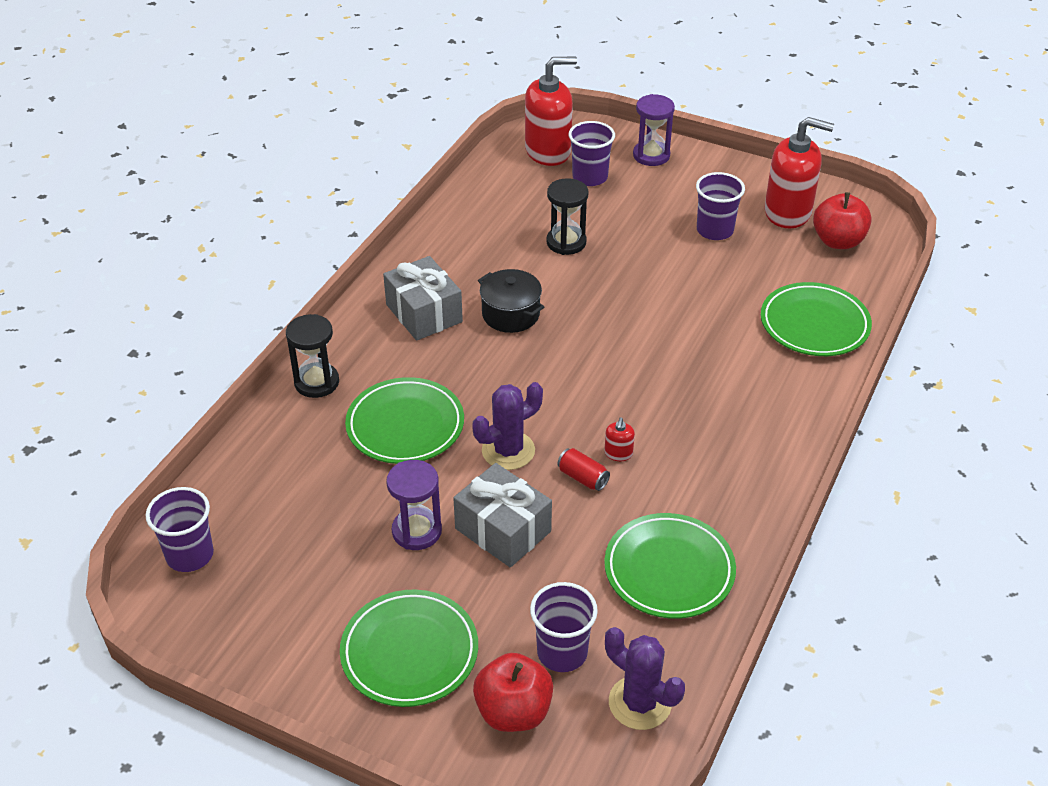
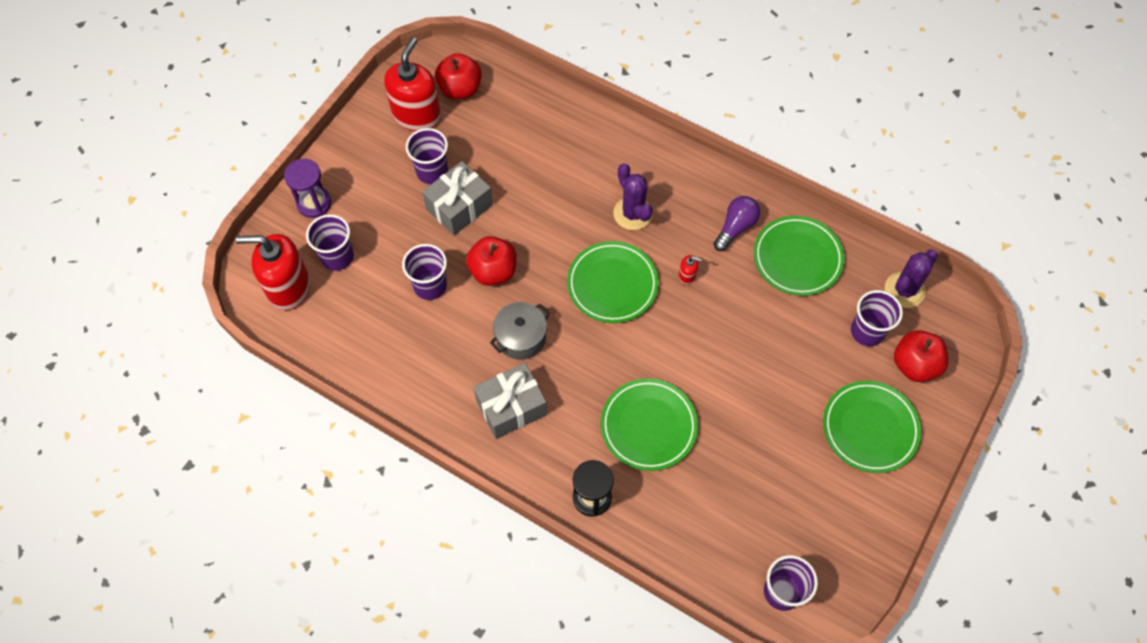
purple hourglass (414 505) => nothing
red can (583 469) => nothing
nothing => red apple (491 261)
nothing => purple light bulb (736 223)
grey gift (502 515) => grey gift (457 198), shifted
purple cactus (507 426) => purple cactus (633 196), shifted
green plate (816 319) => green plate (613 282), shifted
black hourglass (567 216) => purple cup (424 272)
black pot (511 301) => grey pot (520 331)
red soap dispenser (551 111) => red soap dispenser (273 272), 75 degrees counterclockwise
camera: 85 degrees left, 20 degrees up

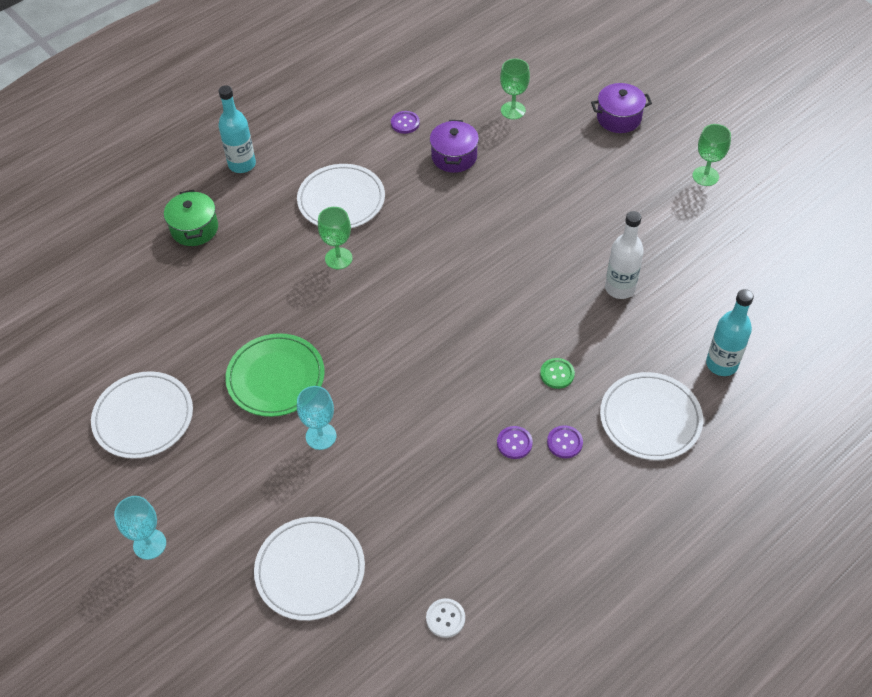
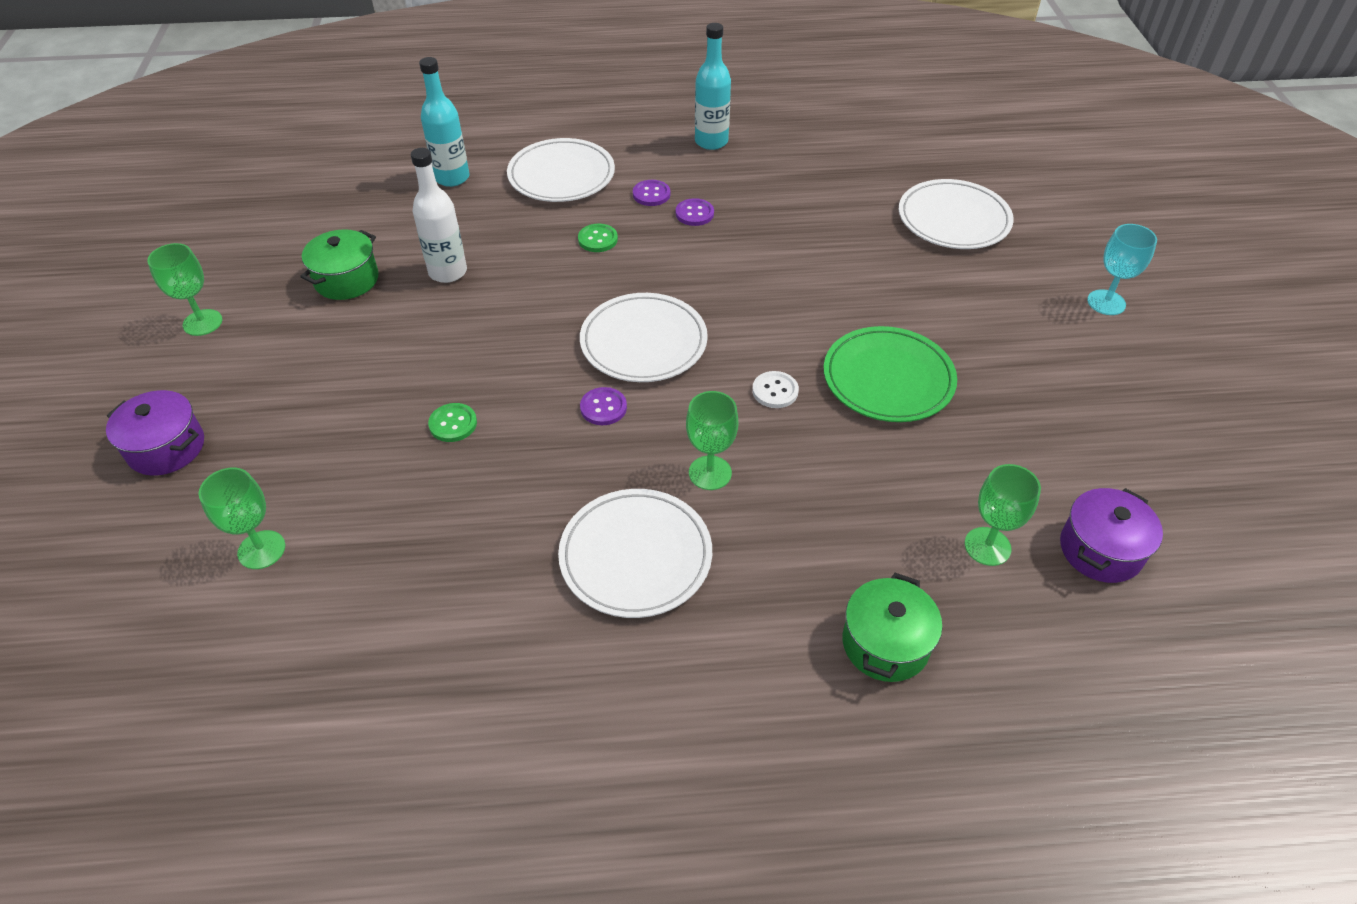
turquoise goblet (316 418) => nothing
nothing => green pot (339 264)
nothing => green button (452 422)
nothing => green goblet (1003 515)
white plate (142 415) => white plate (644 337), shifted
turquoise bottle (237 129) => turquoise bottle (713 86), shifted
purple button (405 122) => purple button (603 406), shifted
white button (445 618) => white button (775 389), shifted
purple pot (454 146) => purple pot (1111 535), shifted
camera: 145 degrees left, 5 degrees down

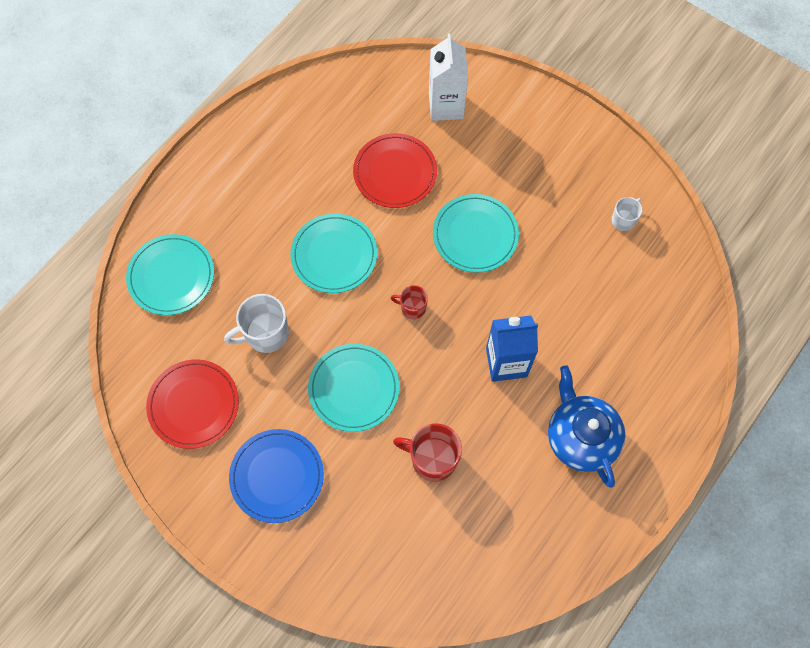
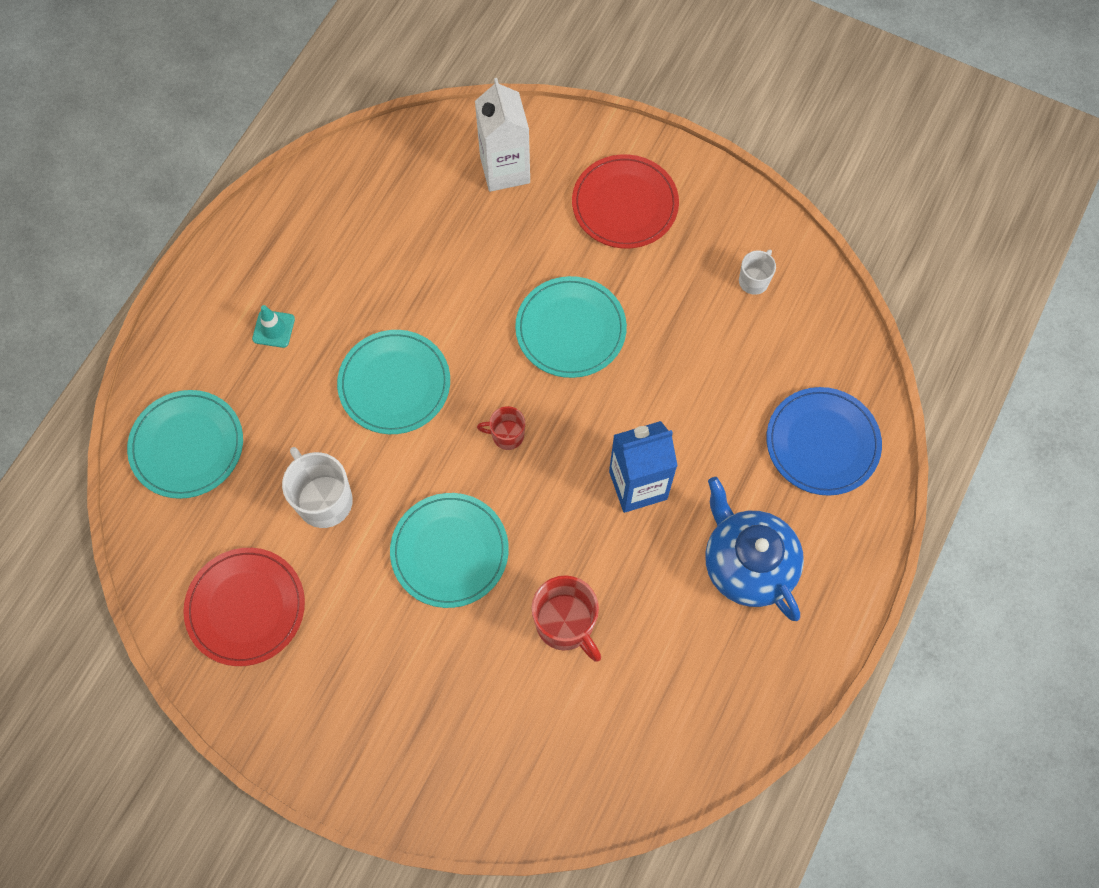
nothing => turquoise traffic cone (273 326)
blue plate (276 476) => blue plate (824 441), shifted
red plate (395 170) => red plate (625 201), shifted
white mug (256 323) => white mug (317 487), 90 degrees clockwise
red mug (427 452) => red mug (566 618), 135 degrees counterclockwise
camera: 10 degrees left, 0 degrees up

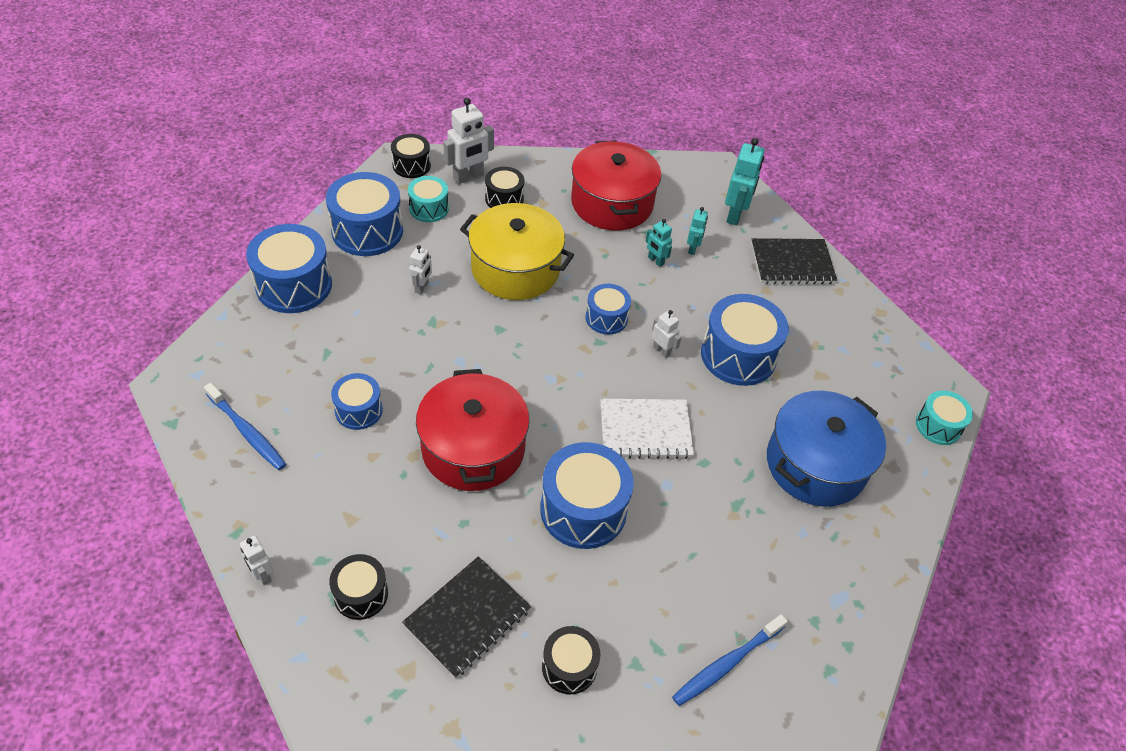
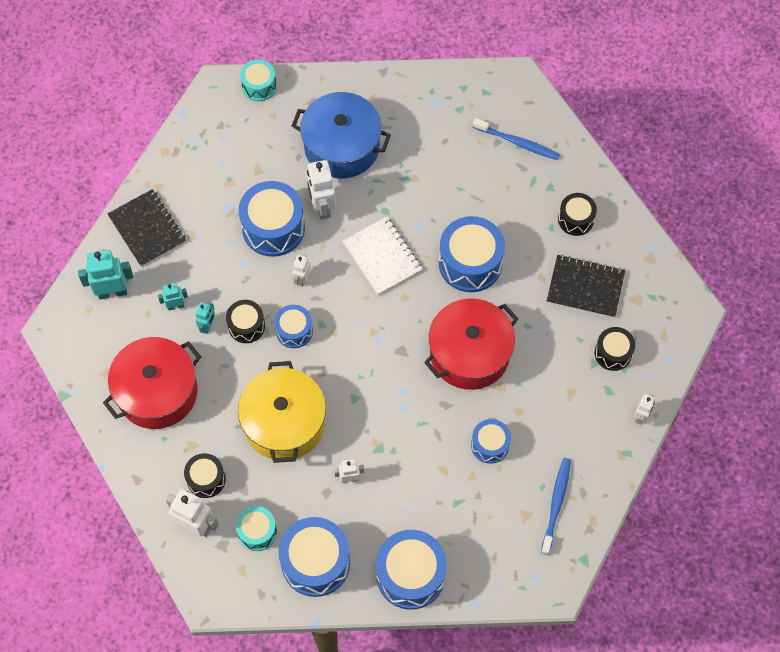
nothing => white robot (321 190)
black drum (411 156) => black drum (245 321), shifted
camera: 115 degrees left, 15 degrees up

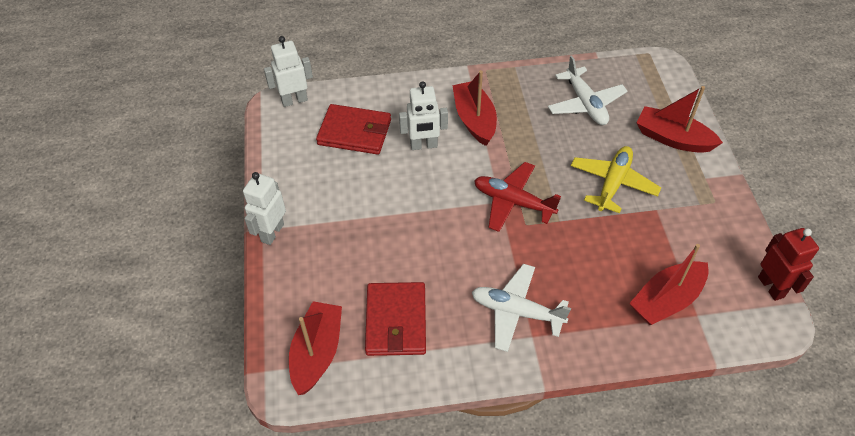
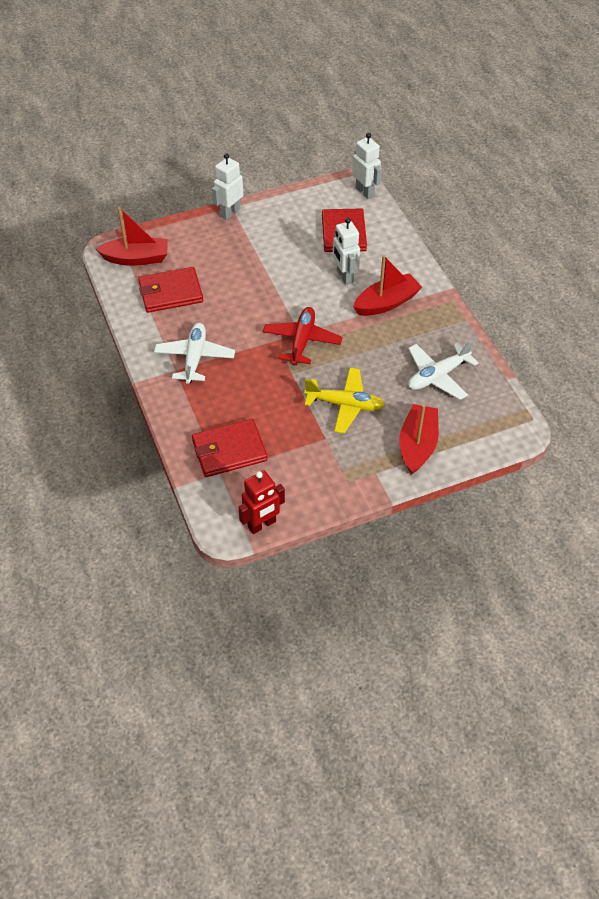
red boat (668 284) => red wallet (230 448)
white robot (264 208) => white robot (228 186), 60 degrees counterclockwise
camera: 75 degrees right, 0 degrees up

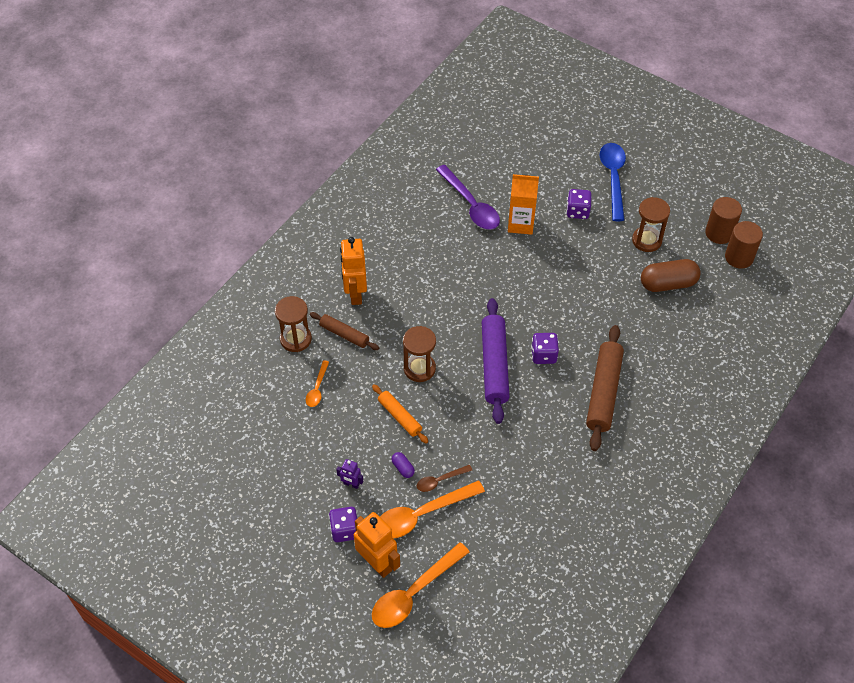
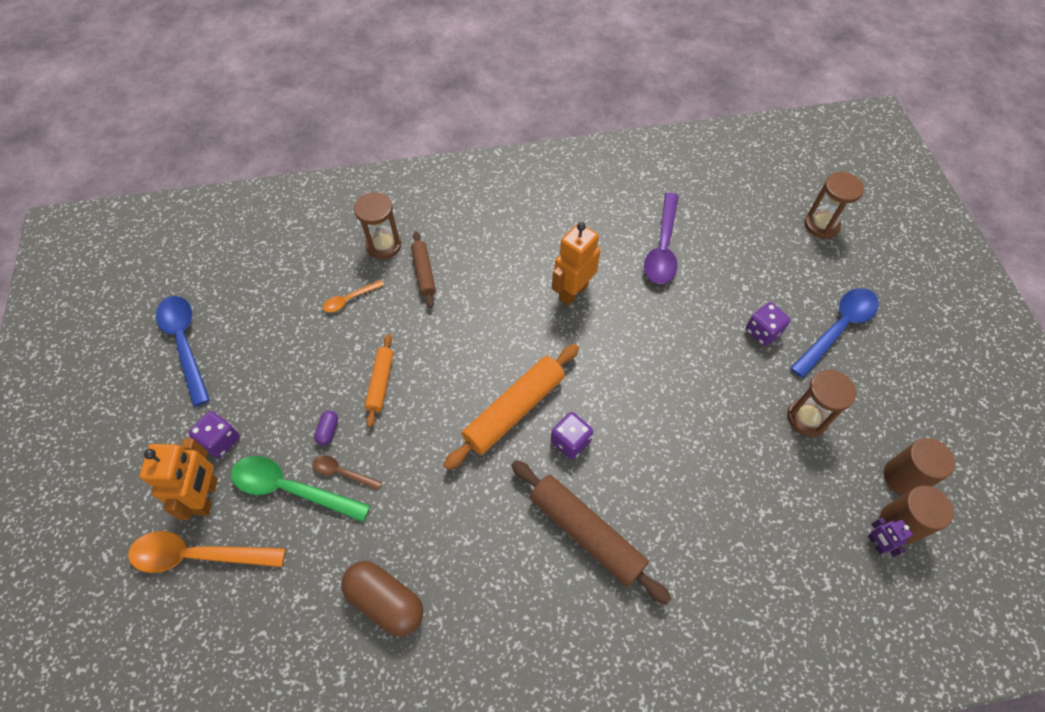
orange carton (523 204) => nothing
nothing => blue spoon (183 351)
purple robot (349 474) => purple robot (890 537), shifted
orange robot (353 271) => orange robot (576 264), shifted
brown hourglass (419 354) => brown hourglass (834 205), shifted
brown capsule (671 275) => brown capsule (382 598), shifted
orange spoon (432 509) => green spoon (301 489)
purple rolling pin (496 361) => orange rolling pin (511 407)
brown rolling pin (605 388) => brown rolling pin (591 532), 75 degrees clockwise
camera: 45 degrees right, 5 degrees up

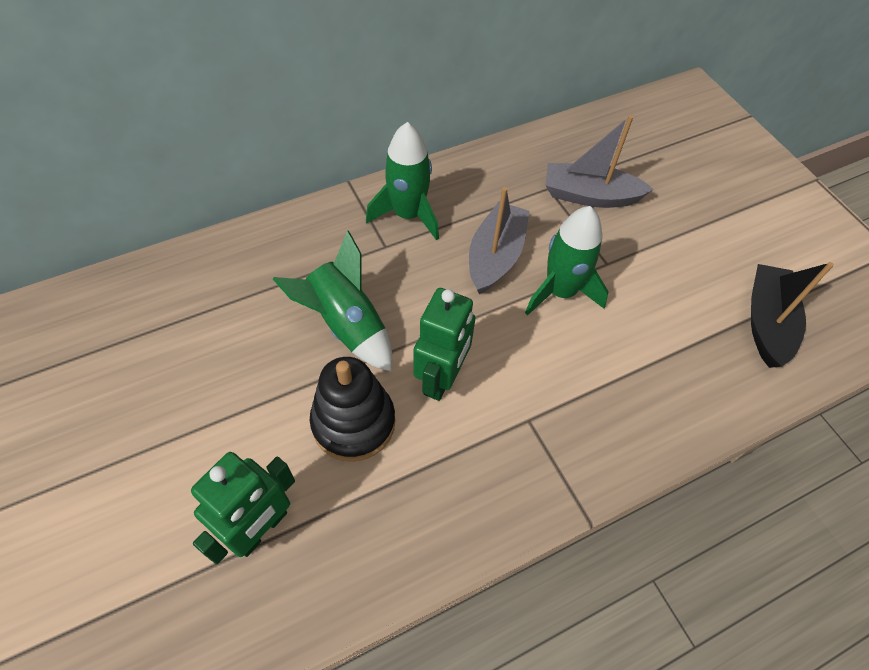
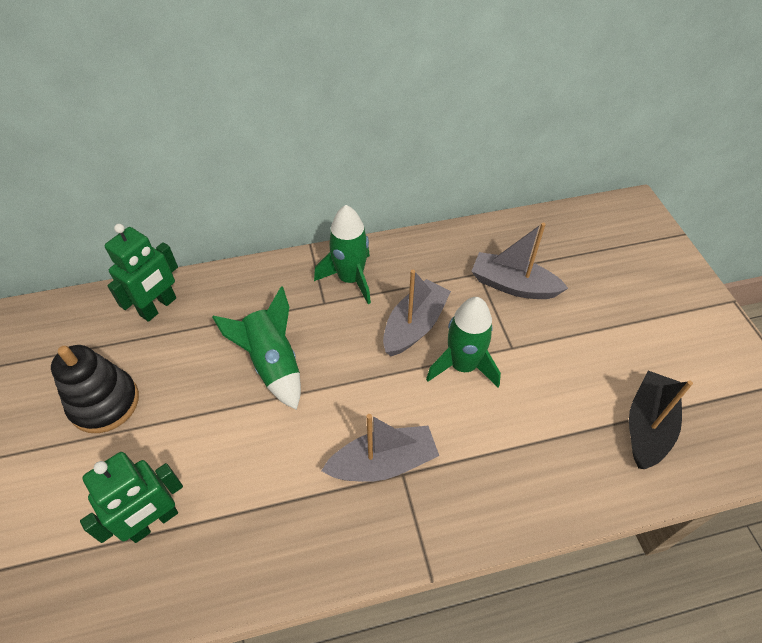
nothing => grey boat (380 448)
black stacking toy (352 409) => black stacking toy (95 389), shifted
green robot (444 344) => green robot (141 273), shifted
camera: 15 degrees right, 5 degrees down

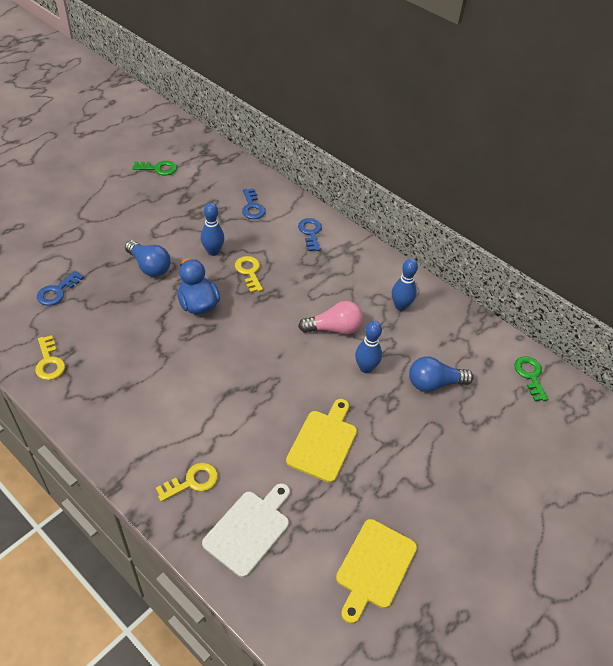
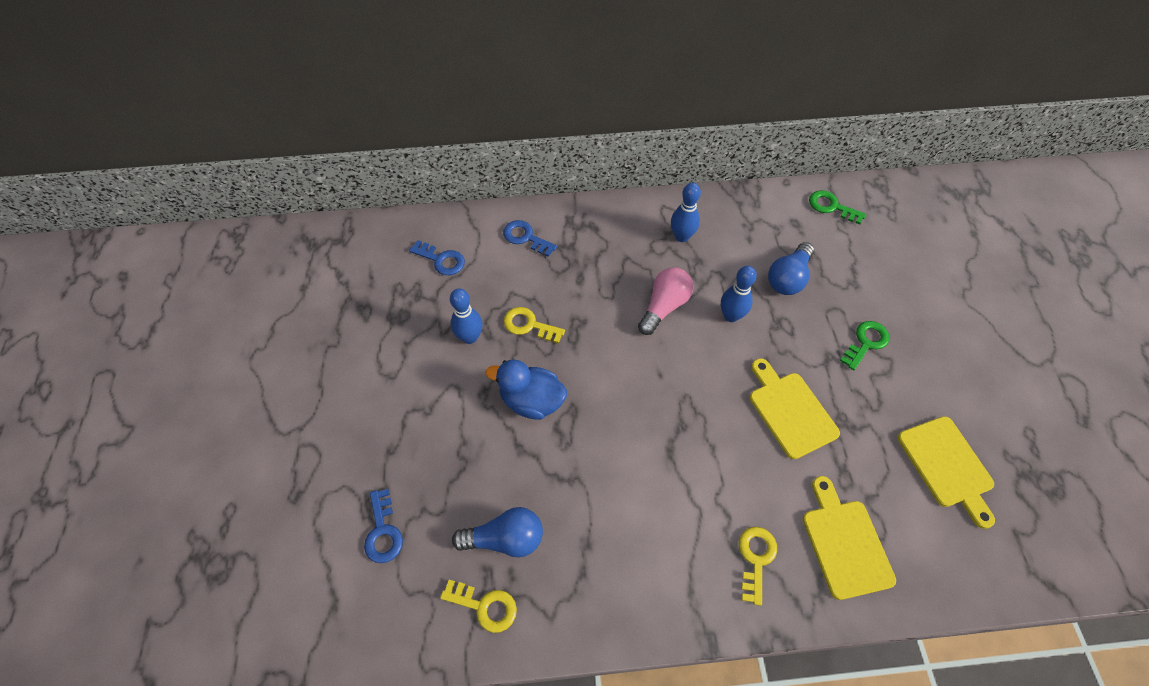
blue light bulb (148 258) => blue light bulb (497 532), shifted
green key (154 168) => green key (865 345), shifted
white cutting board (246 530) => yellow cutting board (849 538)
camera: 45 degrees left, 10 degrees up

